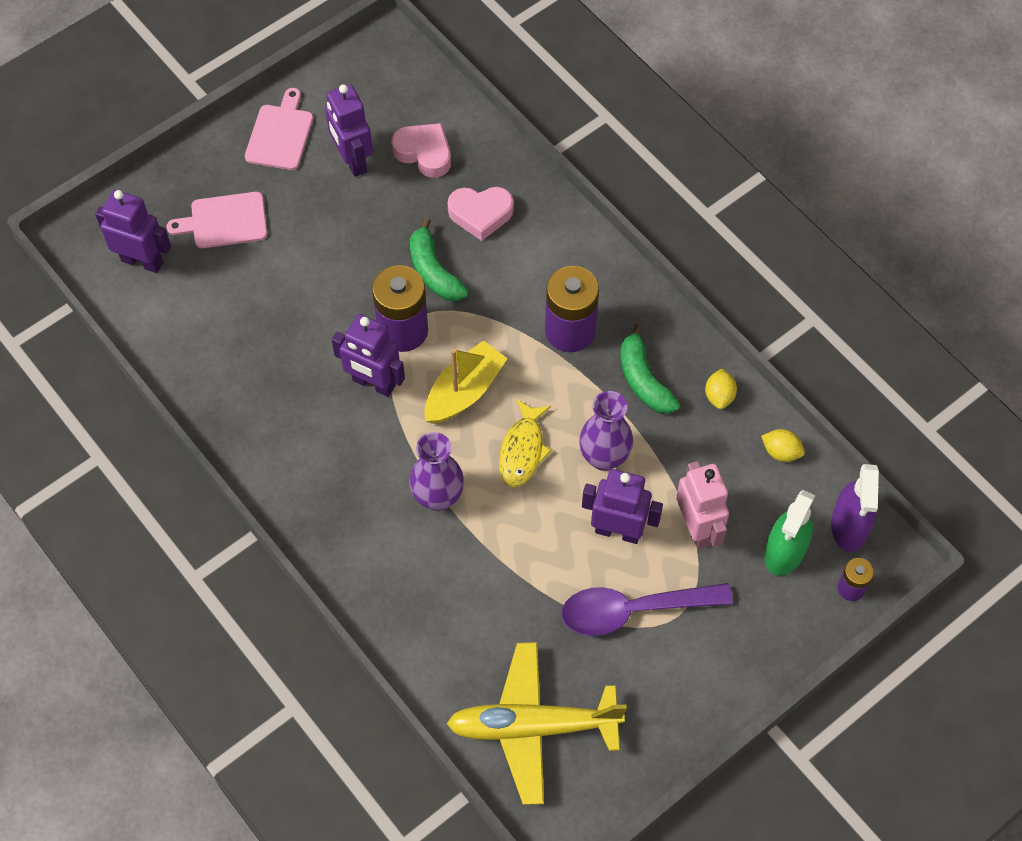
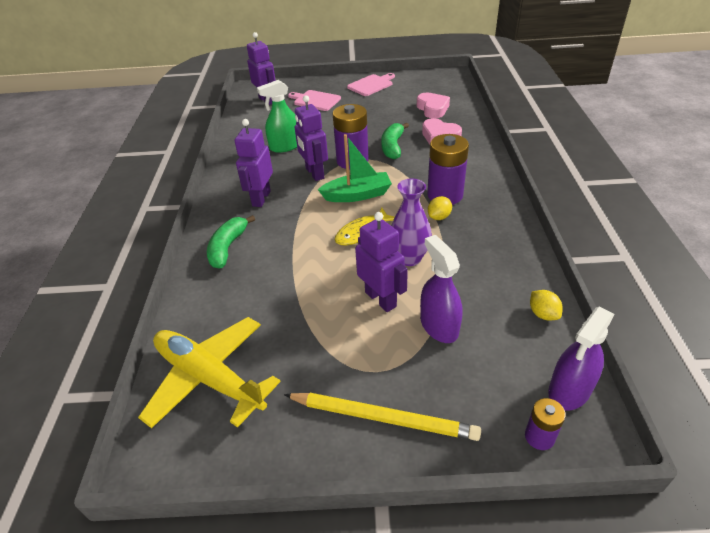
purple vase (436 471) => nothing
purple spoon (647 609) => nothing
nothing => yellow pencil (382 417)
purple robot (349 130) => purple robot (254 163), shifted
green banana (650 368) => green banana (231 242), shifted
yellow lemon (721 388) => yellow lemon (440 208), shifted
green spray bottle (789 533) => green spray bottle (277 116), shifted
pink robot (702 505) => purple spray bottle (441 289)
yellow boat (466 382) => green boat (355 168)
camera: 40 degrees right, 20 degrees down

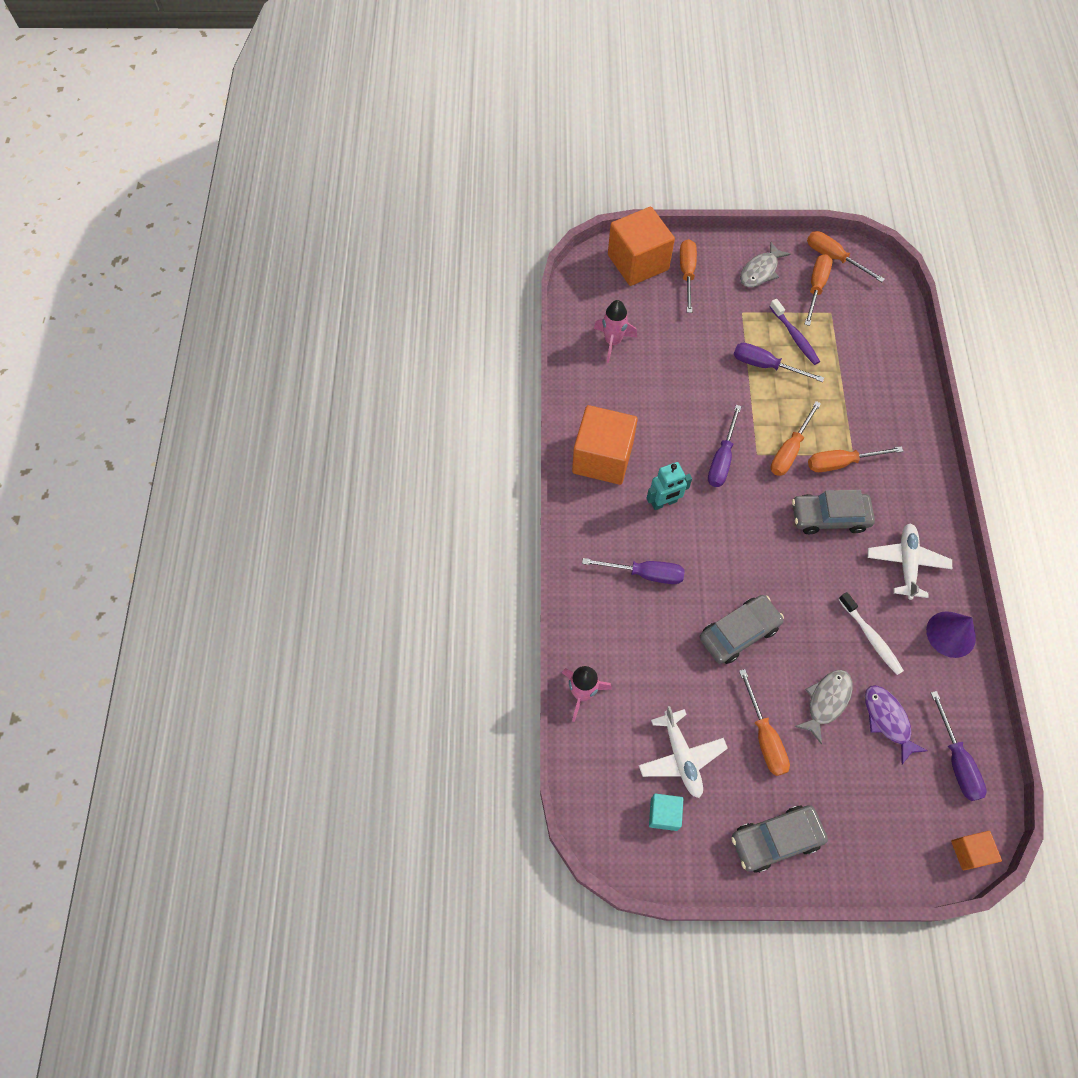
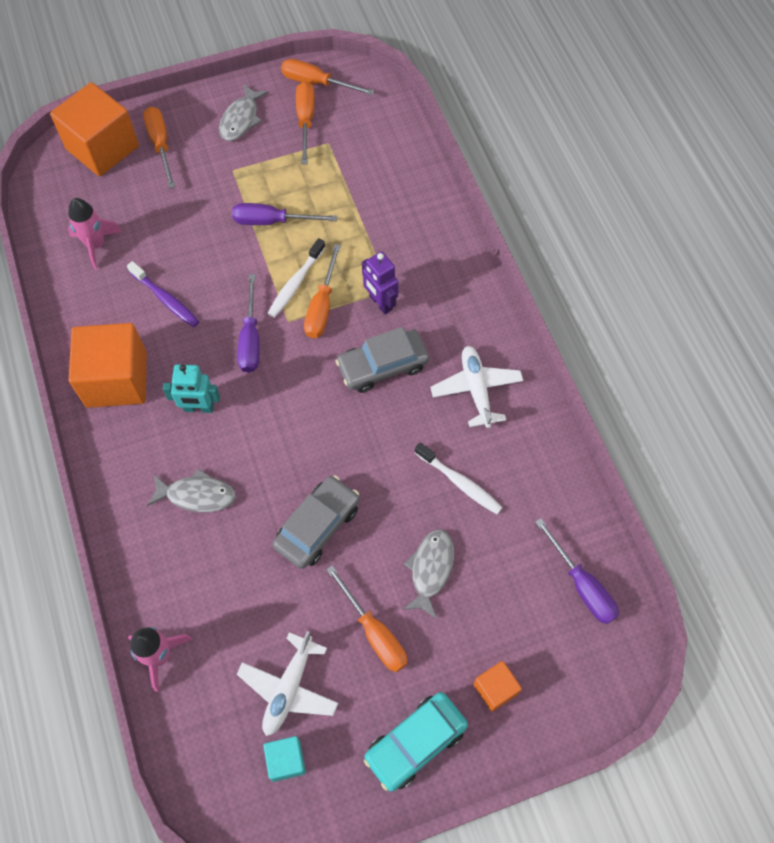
purple fish (896 724) => nothing
purple cone (951 634) => nothing
nothing => white toothbrush (297 278)
purple toothbrush (794 332) => purple toothbrush (163 294), shifted
orange cube (976 850) => orange cube (498 686), shifted
purple screwdriver (633 571) => grey fish (191 490)
orange screwdriver (855 459) => purple robot (380 283)
grey car (779 839) => turquoise car (416 742)
white plane (683 752) => white plane (287 683), 60 degrees clockwise
turquoise robot (669 486) => turquoise robot (191 388), 45 degrees clockwise
camera: 20 degrees left, 0 degrees up

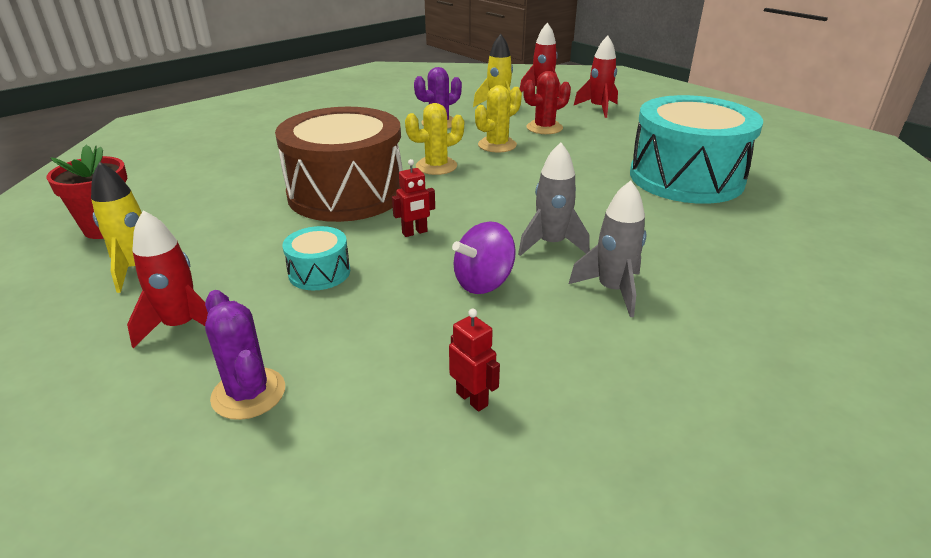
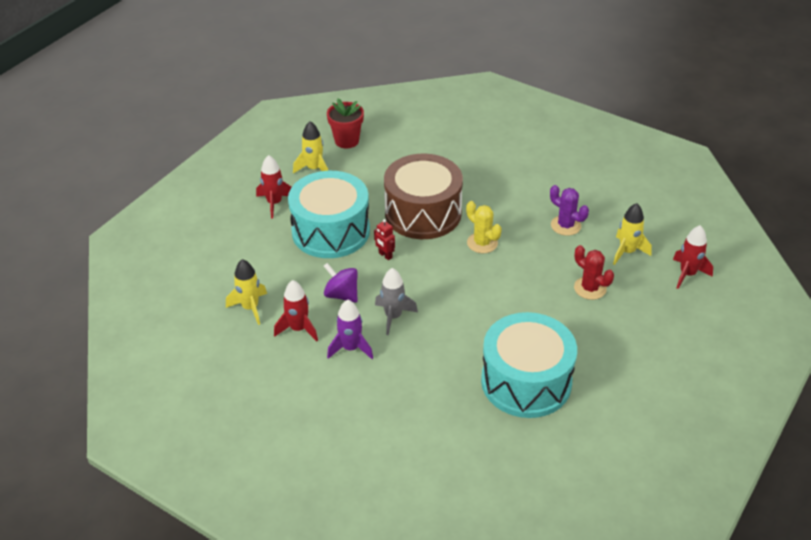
purple cactus (245 355) => nothing
yellow cactus (498 118) => nothing
red rocket (596 77) => red rocket (296 311), shifted
red robot (474 360) => yellow rocket (246 292)
grey rocket (607 248) => purple rocket (350 329)
turquoise drum (316 258) => turquoise drum (329 214), x2.35
camera: 75 degrees right, 10 degrees up

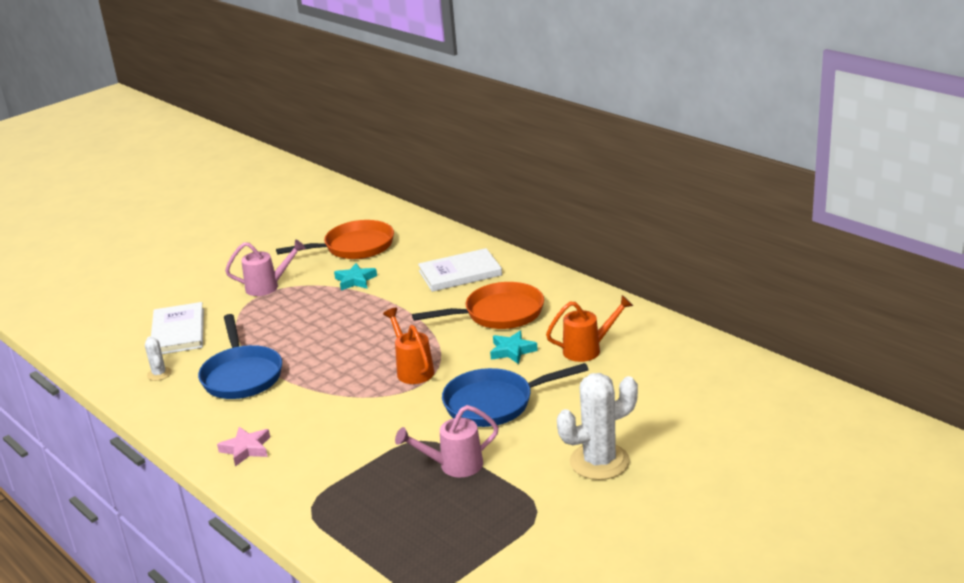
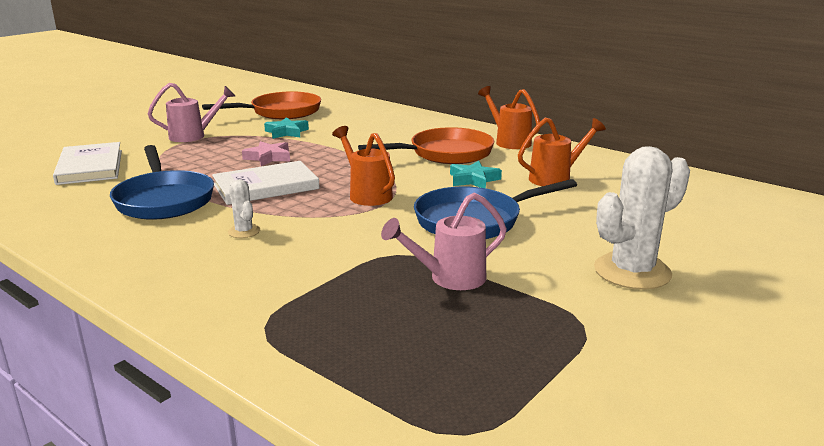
nothing => orange watering can (509 117)
white cactus (158 359) => white cactus (244 208), shifted
pink star (243 446) => pink star (266 153), shifted
white book (460 270) => white book (266 183), shifted
camera: 10 degrees left, 5 degrees down

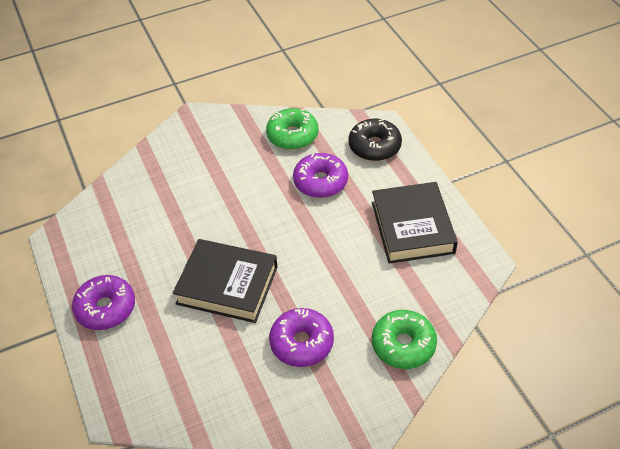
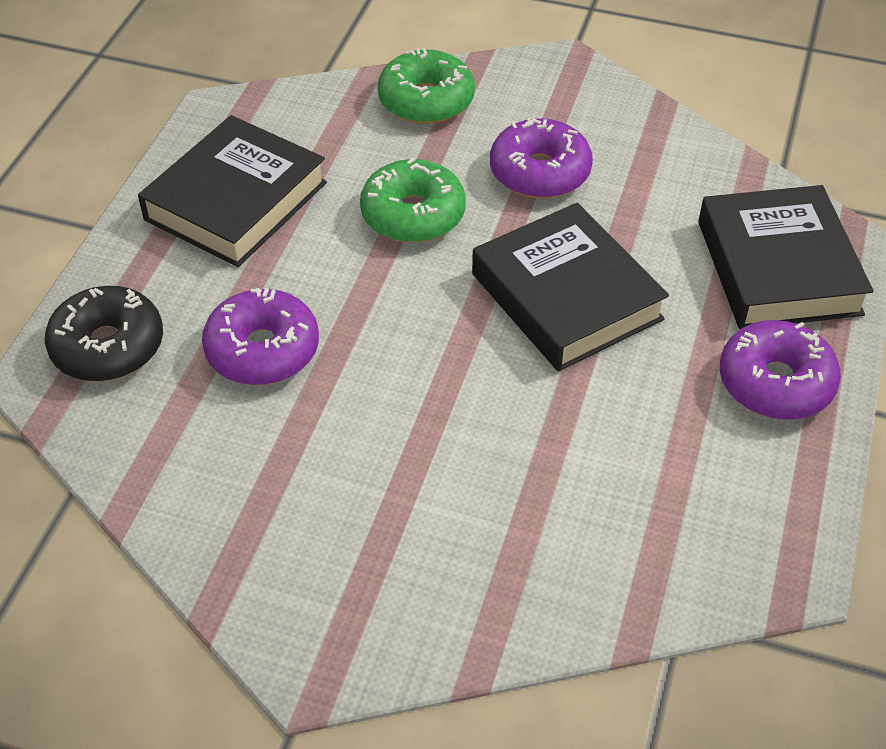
nothing => black book (785 257)
green donut (292 129) => green donut (413 200), shifted
camera: 140 degrees left, 0 degrees up

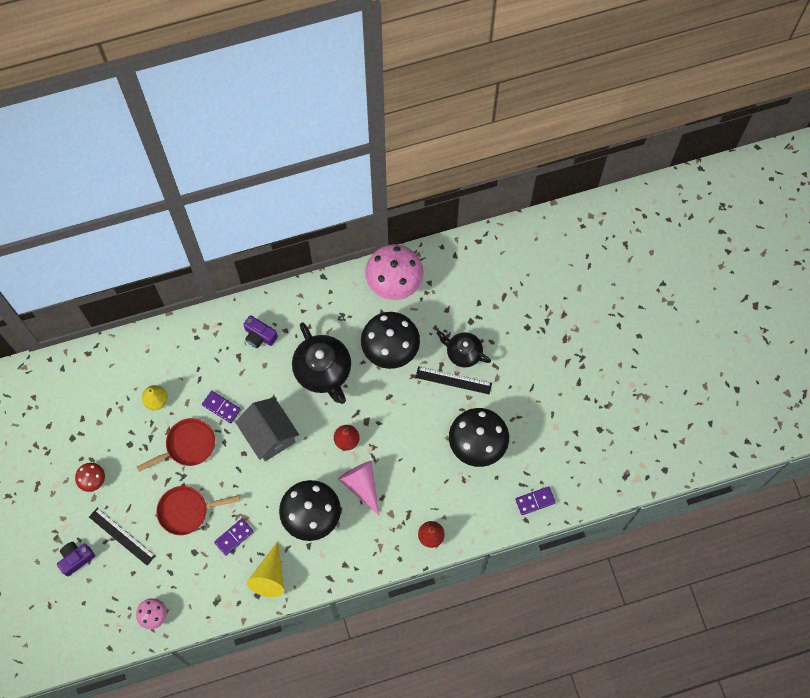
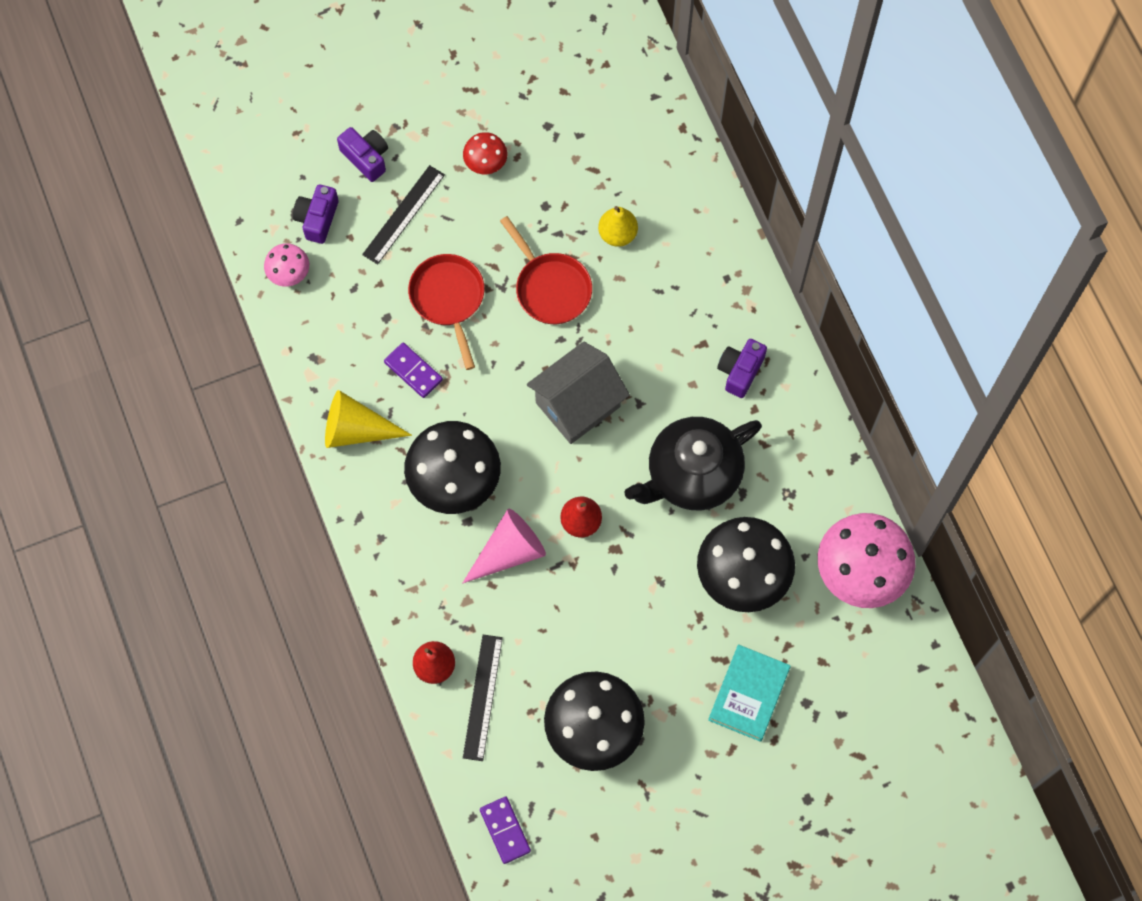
purple domino (221 407) => nothing
nothing => purple camera (316 214)
black ruler (453 380) => black ruler (483 698), shifted
black teapot (464 349) => turquoise book (749 693)
camera: 85 degrees right, 0 degrees up

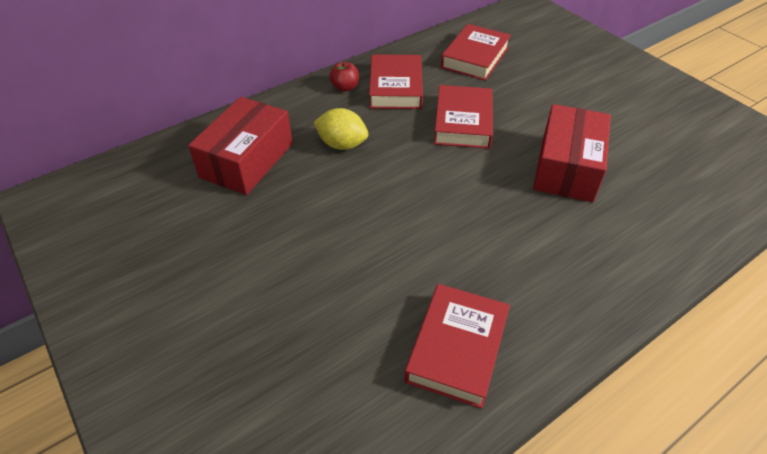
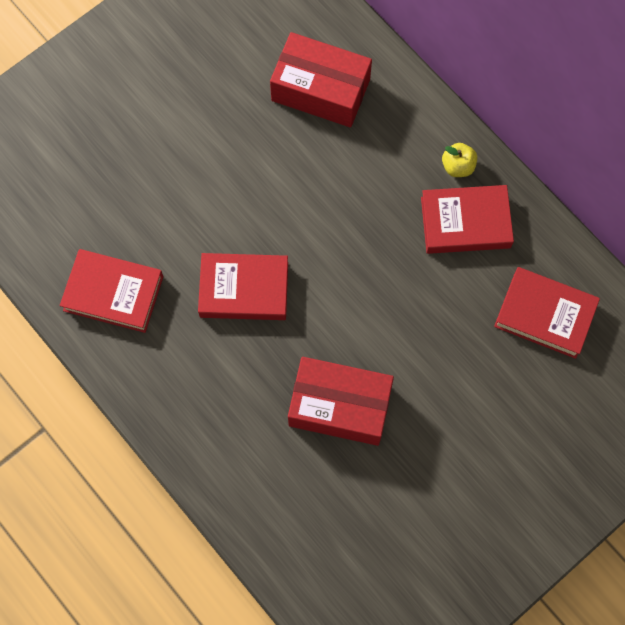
yellow lemon (341 129) => nothing
red book (463 117) => red book (243 286), shifted
red apple (344 77) => yellow apple (459 160)
camera: 85 degrees right, 25 degrees up

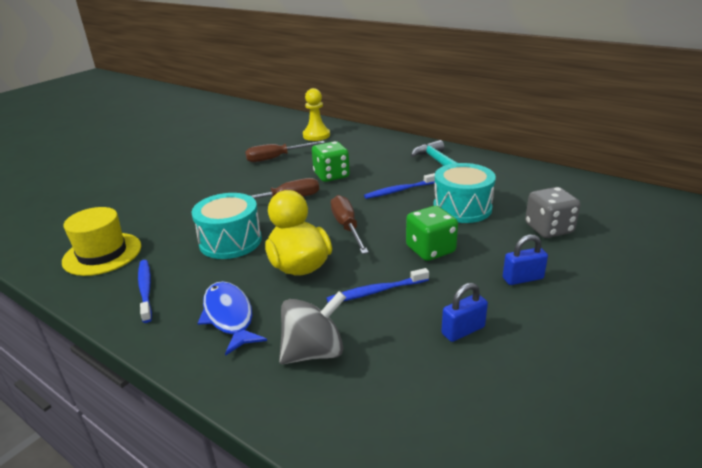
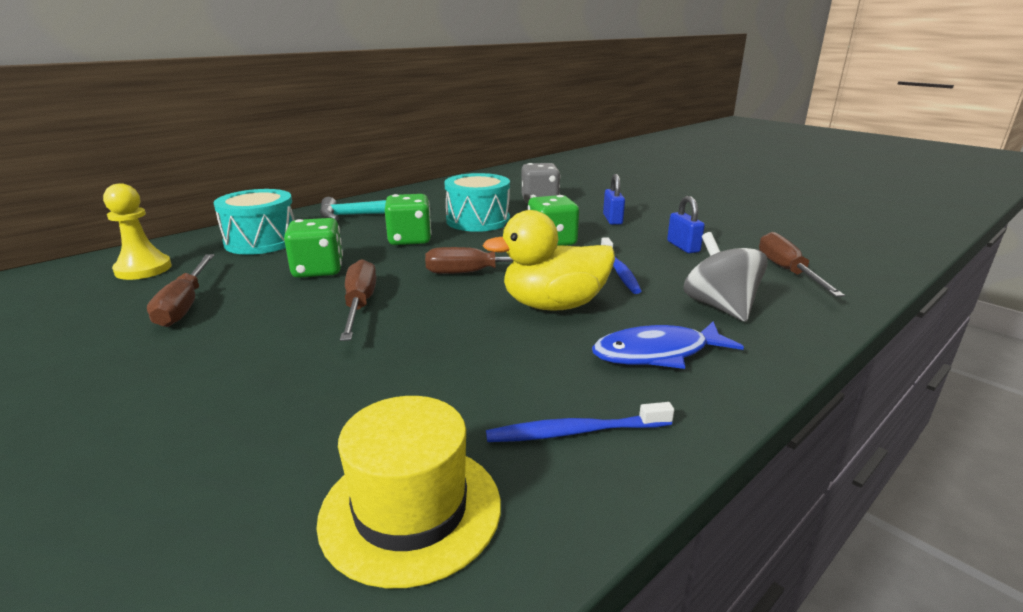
nothing => brown screwdriver (802 264)
turquoise drum (227 226) => turquoise drum (254 222), shifted
blue toothbrush (399 186) => green dice (408 219)
camera: 80 degrees left, 5 degrees down

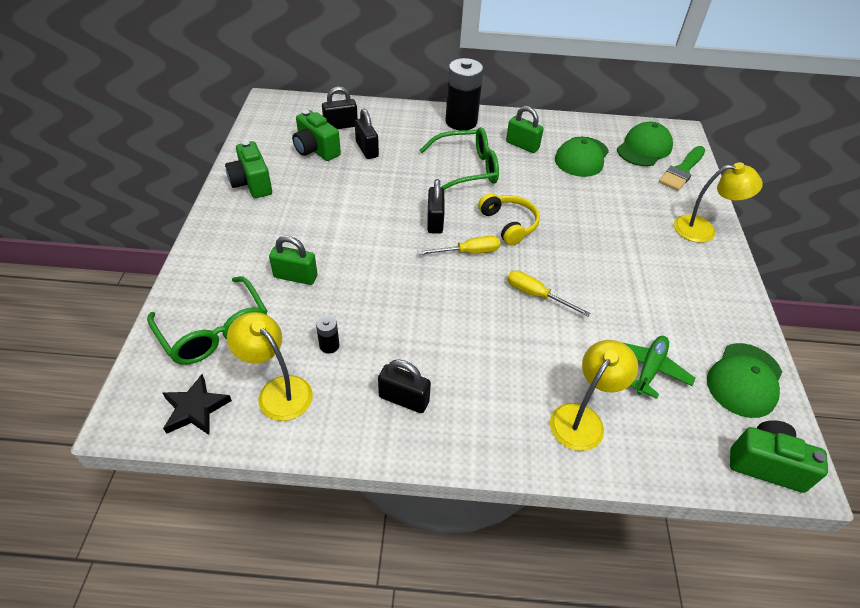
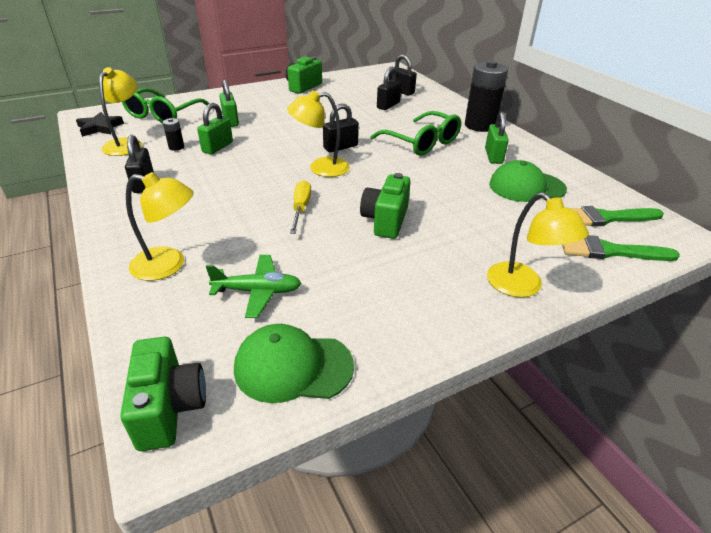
yellow headphones (509 219) => nothing
nothing => green padlock (215 128)
green camera (316 135) => green camera (385 206), shifted
yellow screwdriver (458 245) => yellow lamp (318 133)
green cap (645 144) => green brush (617 216)
camera: 60 degrees right, 10 degrees down

